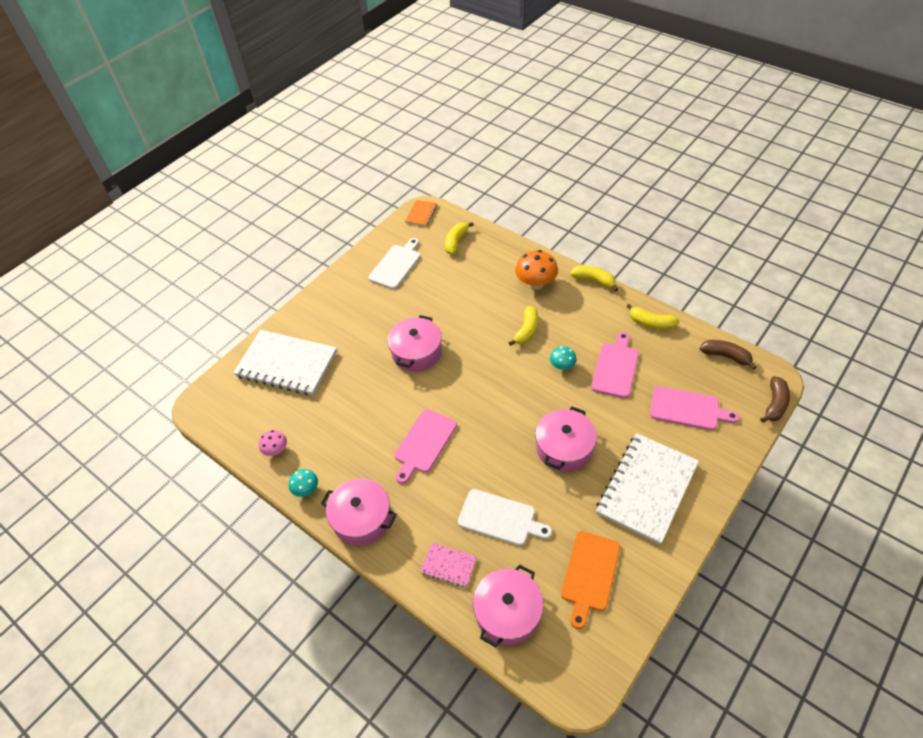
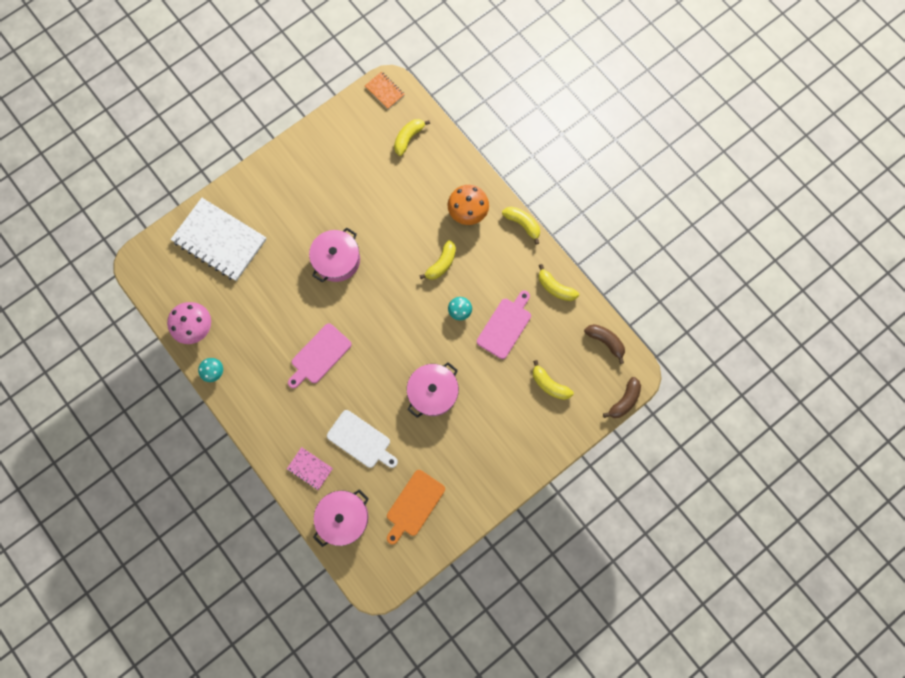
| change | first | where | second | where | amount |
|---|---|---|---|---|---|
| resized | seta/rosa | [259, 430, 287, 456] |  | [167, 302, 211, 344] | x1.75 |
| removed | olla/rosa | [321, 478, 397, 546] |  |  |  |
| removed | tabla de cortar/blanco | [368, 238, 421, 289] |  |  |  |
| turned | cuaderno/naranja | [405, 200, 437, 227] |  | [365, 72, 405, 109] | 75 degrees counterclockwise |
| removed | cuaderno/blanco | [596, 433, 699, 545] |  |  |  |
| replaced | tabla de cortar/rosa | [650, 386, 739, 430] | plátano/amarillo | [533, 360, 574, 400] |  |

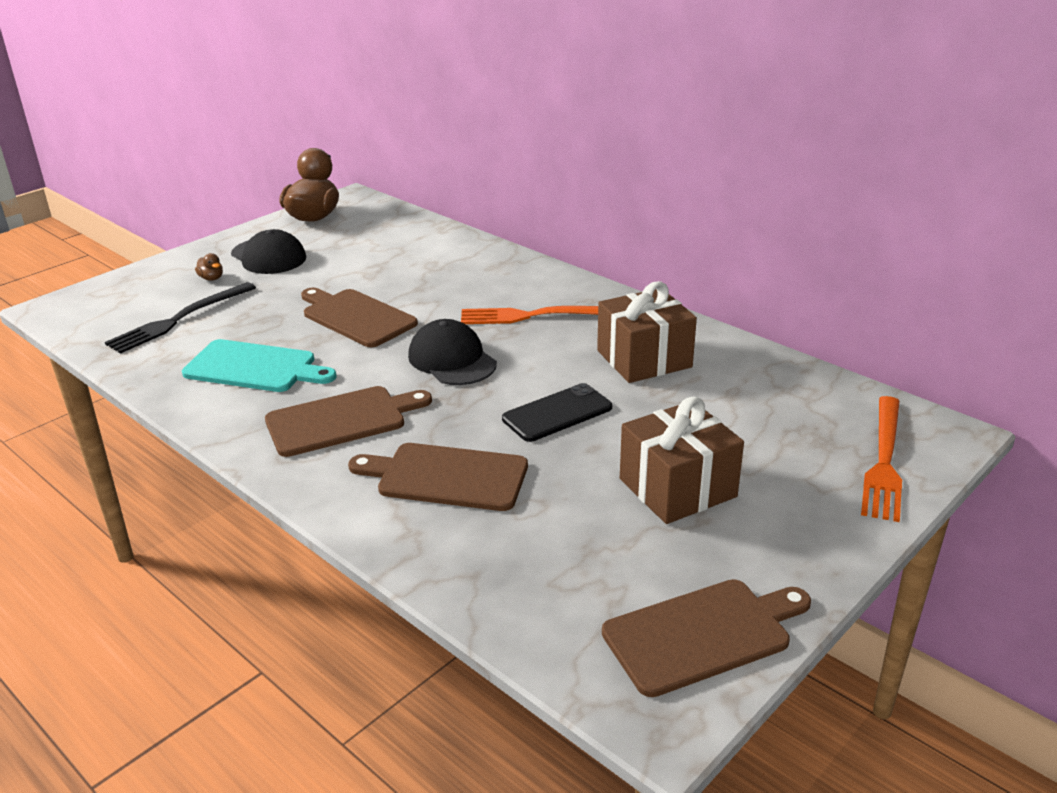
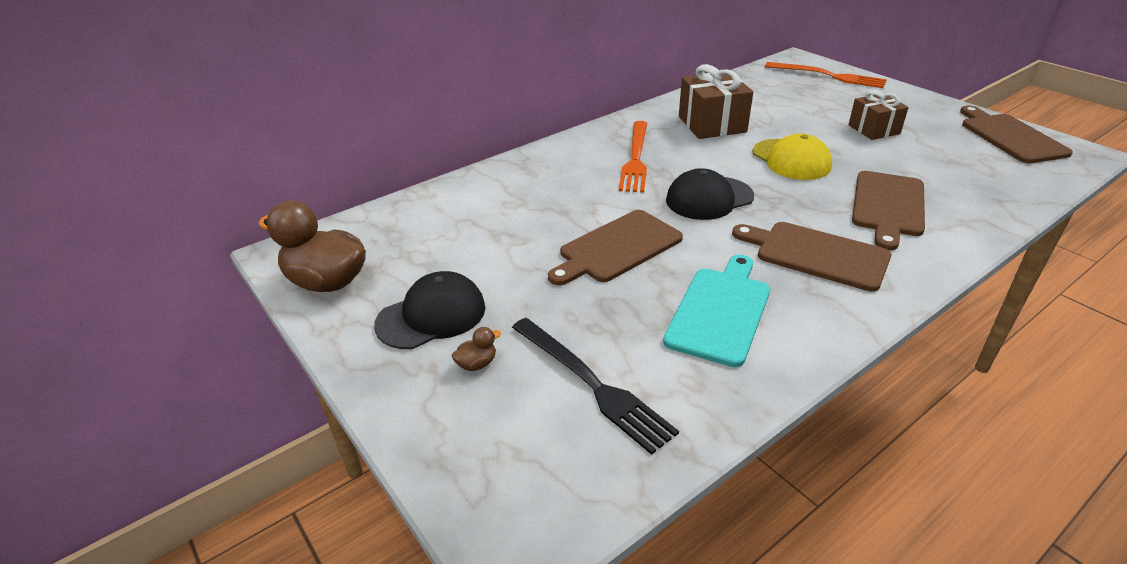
| change | first | where | second | where | amount |
|---|---|---|---|---|---|
| turned | tabla de cortar/marrón | [265, 386, 432, 457] |  | [732, 222, 891, 292] | 45 degrees counterclockwise |
| replaced | móvil/negro | [502, 383, 612, 442] | gorra/amarillo | [752, 133, 832, 180] |  |
| resized | regalo/marrón | [620, 396, 744, 524] |  | [848, 90, 909, 140] | x0.66 |

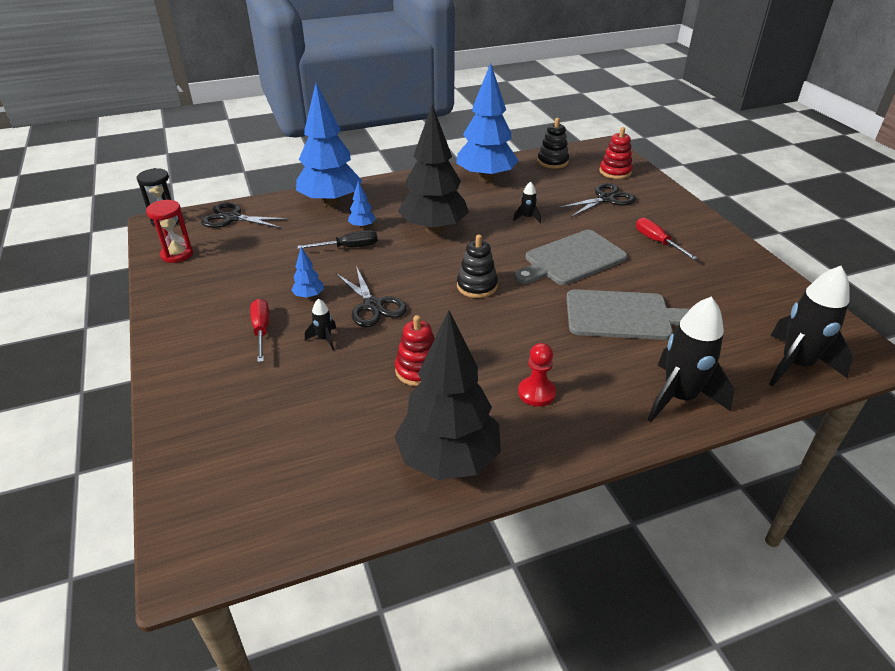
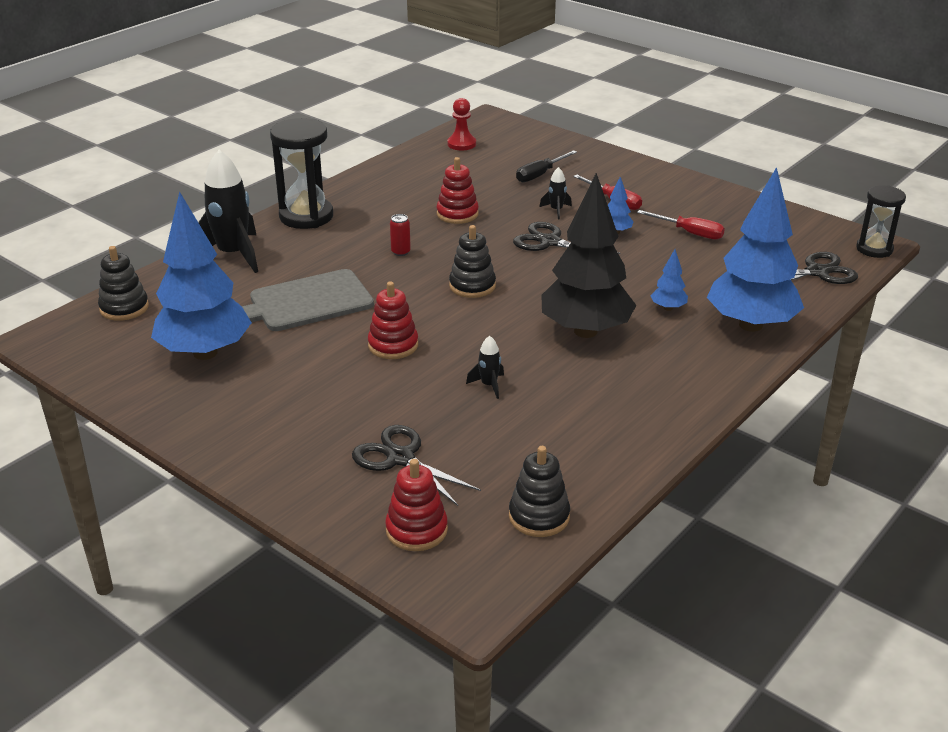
| change | first | where | second | where | amount |
|---|---|---|---|---|---|
| removed | reloj de arena/rojo | [146, 200, 193, 263] |  |  |  |
| moved | destornillador/negro | [297, 230, 378, 249] |  | [516, 150, 577, 182] |  |
| removed | árbol/negro | [394, 310, 501, 480] |  |  |  |
| moved | árbol/azul | [456, 63, 519, 182] |  | [151, 192, 252, 360] |  |
| replaced | tabla de cortar/gris | [515, 230, 627, 285] | juguete apilable/rojo | [368, 281, 418, 359] |  |
| moved | peón/rojo | [518, 343, 556, 406] |  | [447, 98, 476, 150] |  |
| turned | tijeras/negro | [558, 183, 636, 217] |  | [352, 425, 481, 506] | 105 degrees clockwise |
| moved | destornillador/rojo | [636, 218, 697, 260] |  | [637, 210, 725, 240] |  |
| replaced | cohete/negro | [769, 266, 853, 387] | juguete apilable/negro | [98, 246, 149, 321] |  |
| added |  |  | reloj de arena/negro | [270, 118, 333, 229] |  |
| added |  |  | lata/rojo | [390, 214, 411, 256] |  |

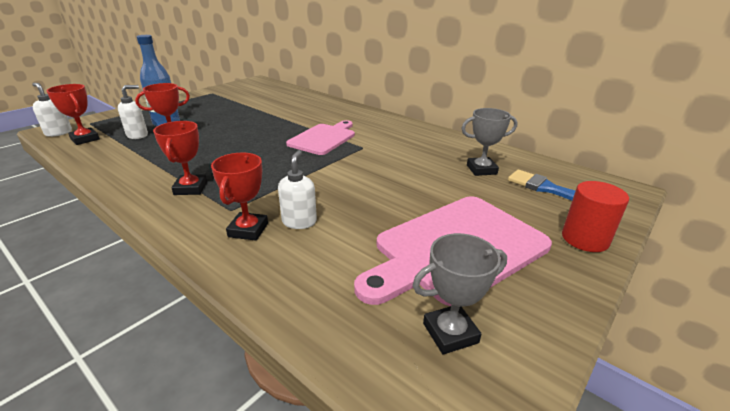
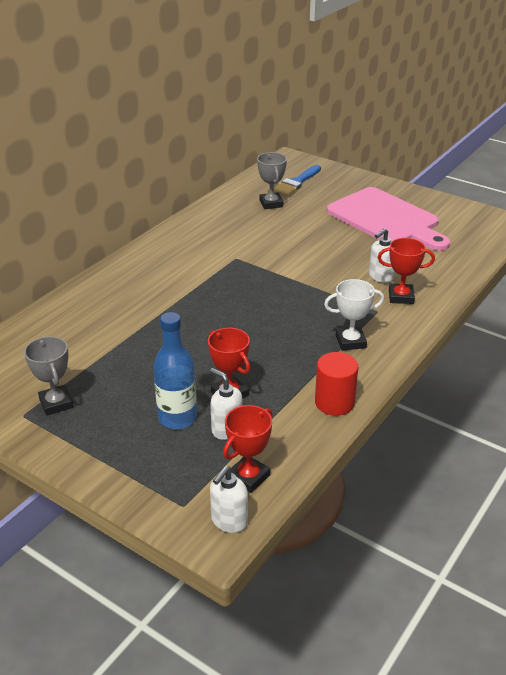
| change | first | where | second | where | amount |
|---|---|---|---|---|---|
| recoloured | trofeo/rojo | [153, 121, 207, 195] | trofeo/blanco | [324, 279, 384, 351] |  |
| turned | dispensador de jabón/blanco | [278, 150, 317, 229] |  | [369, 228, 395, 283] | 45 degrees counterclockwise |
| removed | tabla de cortar/rosa | [286, 120, 355, 155] |  |  |  |
| moved | trofeo/gris | [412, 233, 507, 355] |  | [24, 336, 74, 416] |  |
| moved | cilindro/rojo | [562, 181, 629, 252] |  | [315, 352, 358, 416] |  |

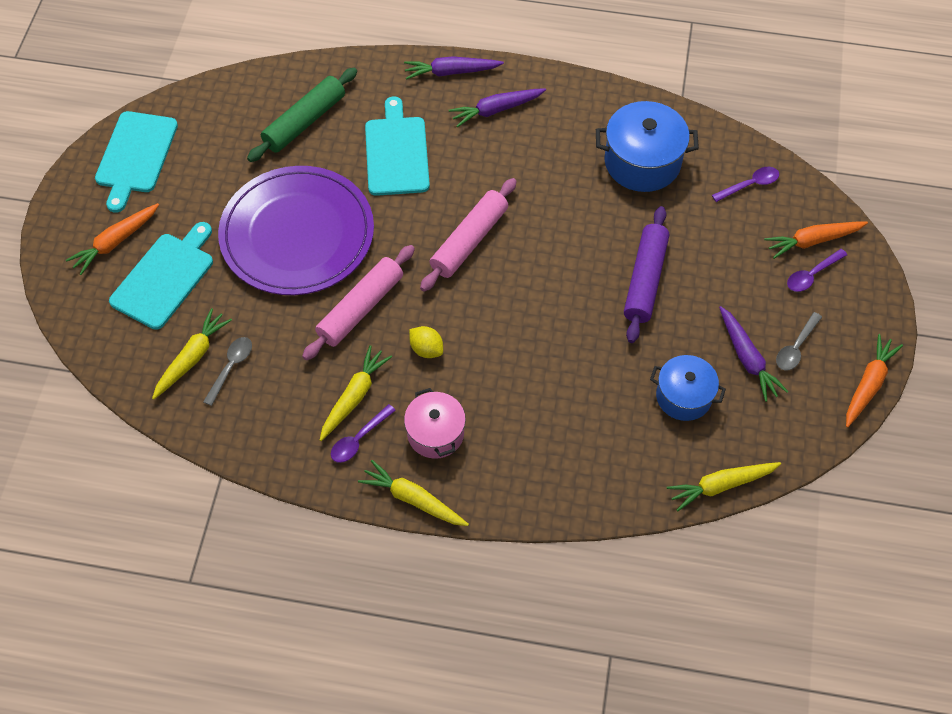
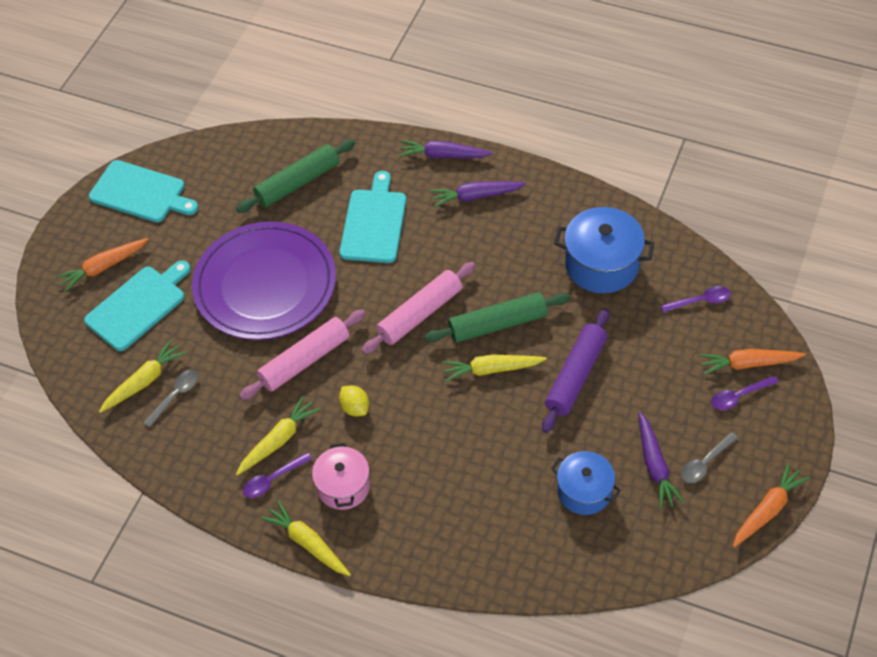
| change | first | where | second | where | amount |
|---|---|---|---|---|---|
| turned | tabla de cortar/turquesa | [95, 111, 178, 212] |  | [89, 160, 198, 222] | 90 degrees counterclockwise |
| moved | zanahoria/amarillo | [667, 462, 781, 511] |  | [442, 355, 547, 382] |  |
| added |  |  | rodillo/verde | [424, 292, 570, 343] |  |

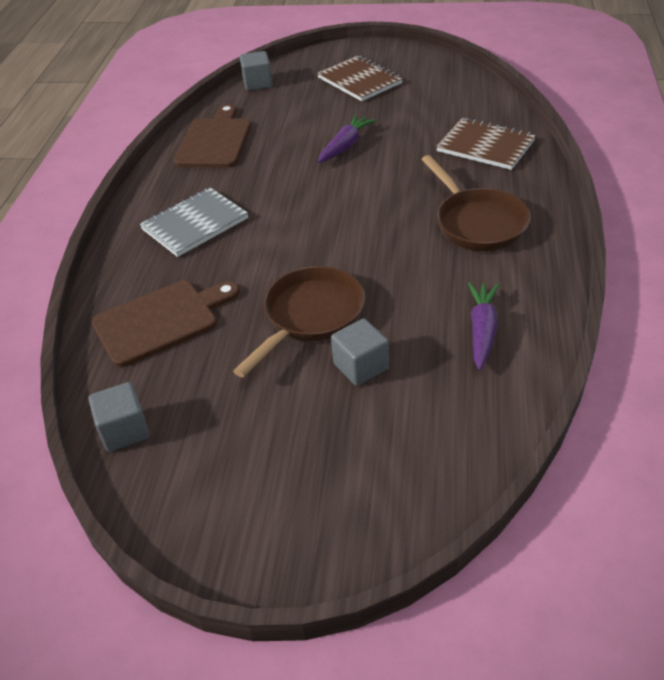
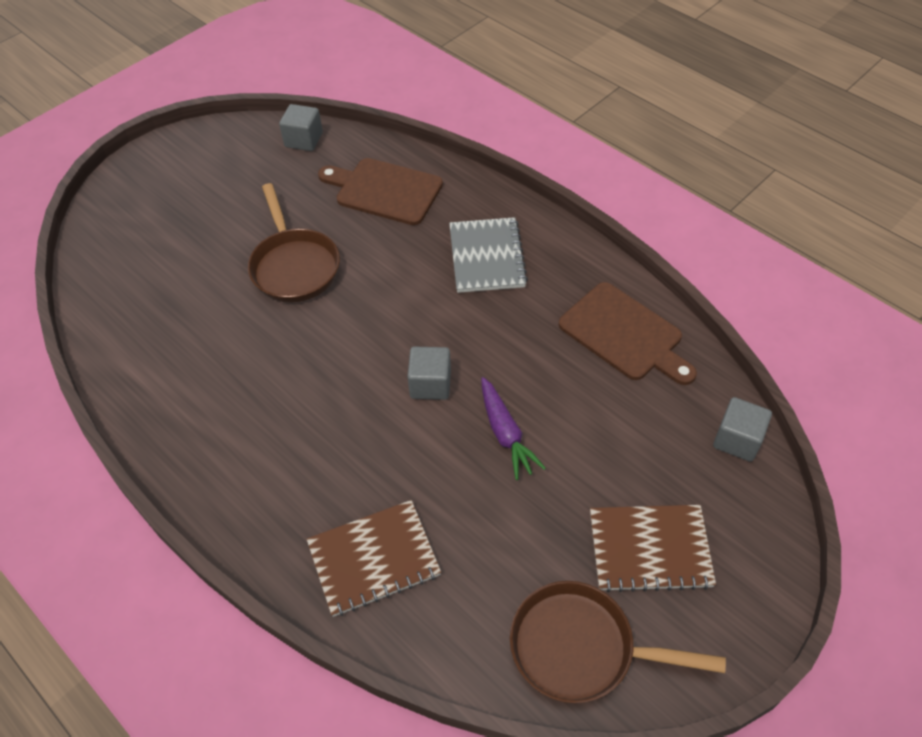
| change | first | where | second | where | amount |
|---|---|---|---|---|---|
| turned | tabla de cortar/marrón | [92, 281, 240, 367] |  | [318, 158, 443, 225] | 105 degrees clockwise |
| moved | cubo/gris | [331, 318, 389, 386] |  | [407, 347, 451, 400] |  |
| moved | sartén/marrón | [421, 155, 531, 251] |  | [510, 581, 726, 703] |  |
| removed | zanahoria/morado | [468, 282, 499, 370] |  |  |  |

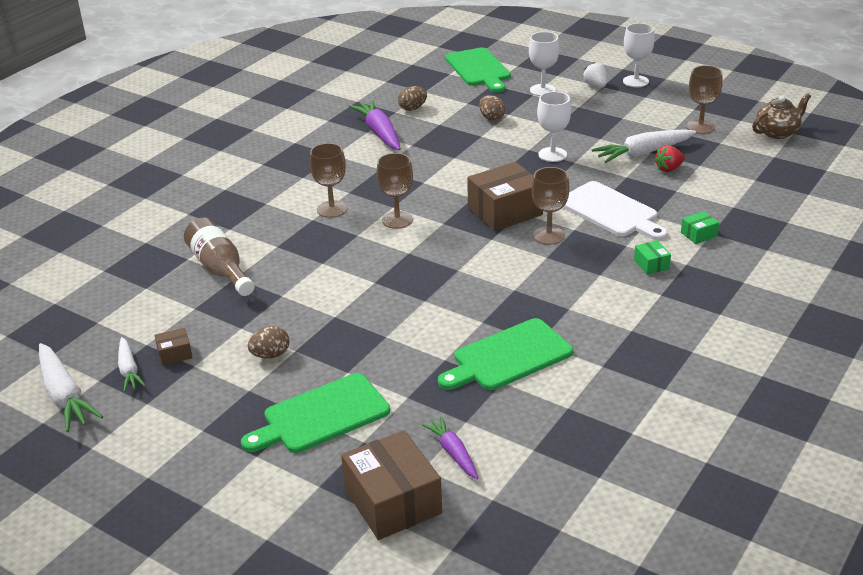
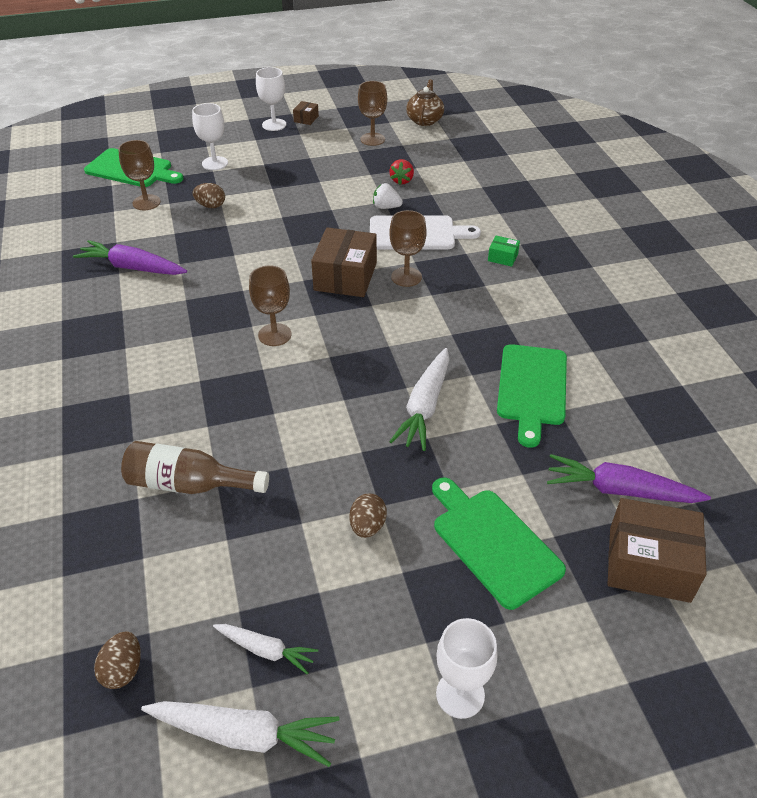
| change | first | where | second | where | amount |
|---|---|---|---|---|---|
| moved | caja/marrón | [155, 328, 193, 366] |  | [293, 101, 319, 125] |  |
| turned | tabla de cortar/verde | [241, 373, 390, 453] |  | [432, 478, 566, 610] | 135 degrees clockwise |
| moved | copa/marrón | [310, 143, 347, 218] |  | [118, 140, 161, 210] |  |
| moved | huevo/marrón | [398, 86, 427, 111] |  | [94, 631, 141, 689] |  |
| resized | zanahoria/morado | [422, 416, 478, 479] |  | [547, 454, 711, 503] | x1.66 |
| moved | copa/blanco | [537, 91, 571, 162] |  | [436, 618, 498, 719] |  |
| moved | fresa/blanco | [583, 62, 607, 88] |  | [373, 183, 403, 209] |  |
| moved | zanahoria/blanco | [592, 130, 696, 163] |  | [389, 348, 449, 451] |  |
| removed | caja/verde | [681, 211, 719, 244] |  |  |  |

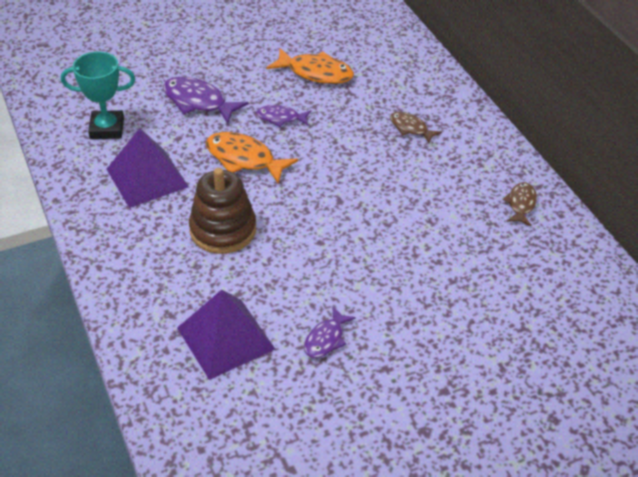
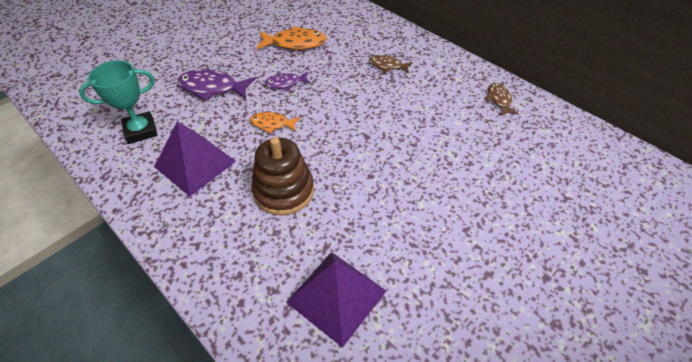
| change | first | where | second | where | amount |
|---|---|---|---|---|---|
| resized | pez/naranja | [206, 132, 298, 184] |  | [250, 112, 300, 133] | x0.60 |
| removed | pez/morado | [304, 306, 356, 358] |  |  |  |

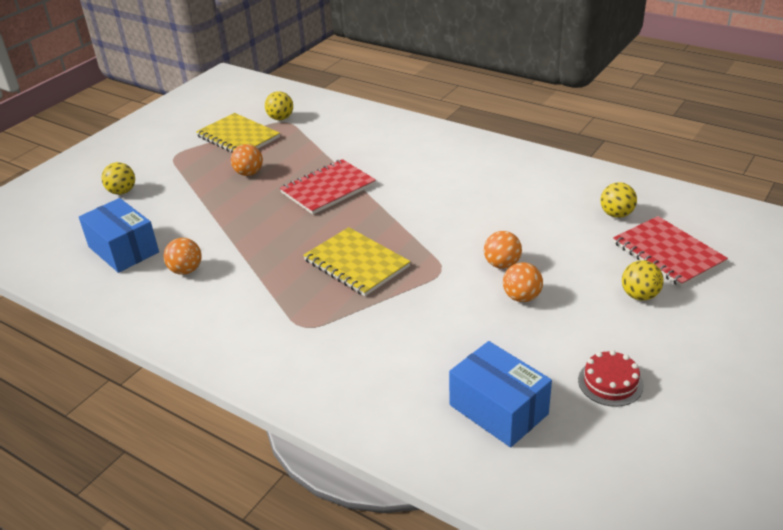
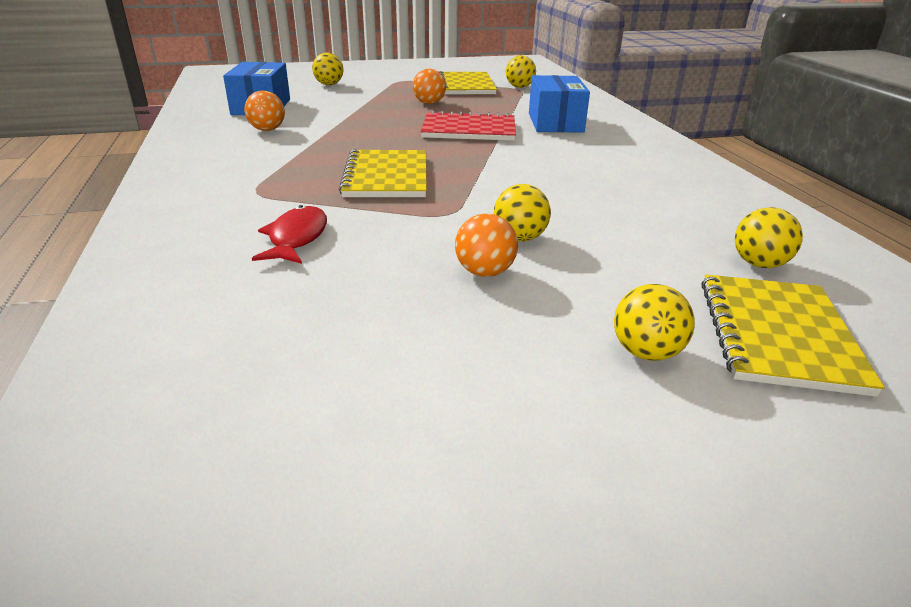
| change | first | where | second | where | amount |
|---|---|---|---|---|---|
| moved | caja/azul | [449, 341, 552, 447] |  | [529, 75, 590, 133] |  |
| recoloured | pelota/naranja | [484, 231, 522, 269] | pelota/amarillo | [494, 184, 551, 241] |  |
| removed | tarta/rojo | [578, 350, 644, 407] |  |  |  |
| recoloured | cuaderno/rojo | [613, 216, 728, 287] | cuaderno/amarillo | [701, 274, 885, 397] |  |
| added |  |  | pez/rojo | [252, 205, 327, 264] |  |

